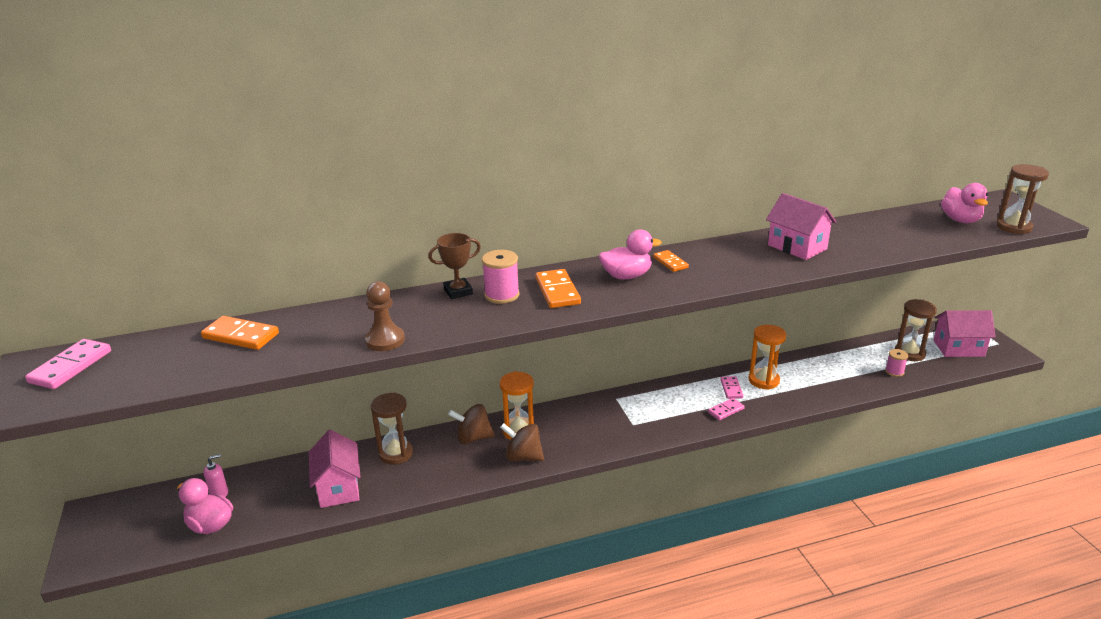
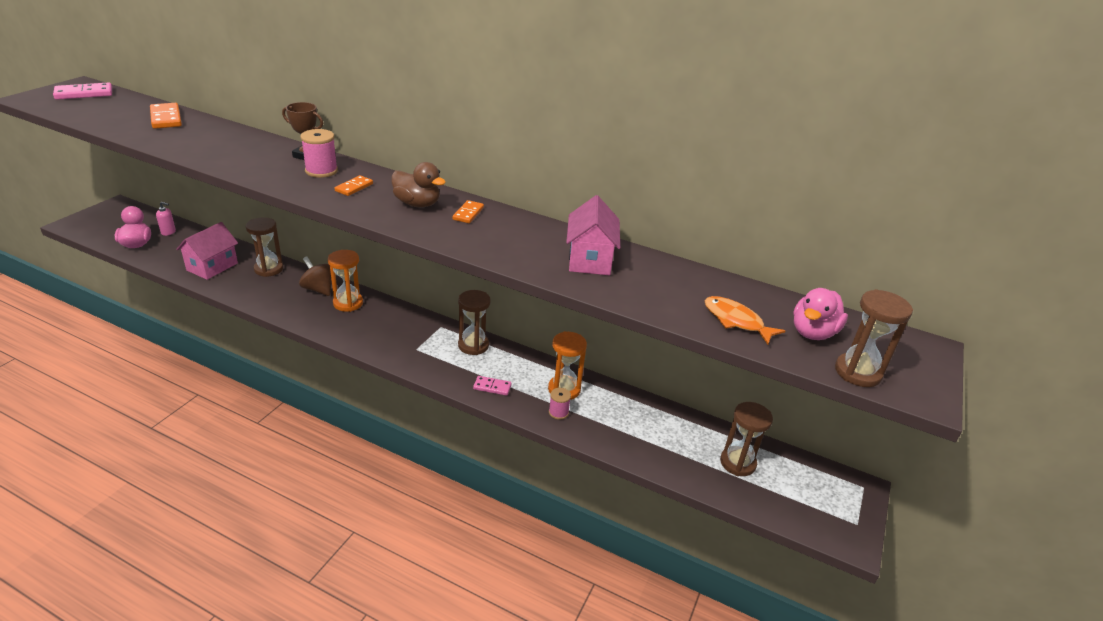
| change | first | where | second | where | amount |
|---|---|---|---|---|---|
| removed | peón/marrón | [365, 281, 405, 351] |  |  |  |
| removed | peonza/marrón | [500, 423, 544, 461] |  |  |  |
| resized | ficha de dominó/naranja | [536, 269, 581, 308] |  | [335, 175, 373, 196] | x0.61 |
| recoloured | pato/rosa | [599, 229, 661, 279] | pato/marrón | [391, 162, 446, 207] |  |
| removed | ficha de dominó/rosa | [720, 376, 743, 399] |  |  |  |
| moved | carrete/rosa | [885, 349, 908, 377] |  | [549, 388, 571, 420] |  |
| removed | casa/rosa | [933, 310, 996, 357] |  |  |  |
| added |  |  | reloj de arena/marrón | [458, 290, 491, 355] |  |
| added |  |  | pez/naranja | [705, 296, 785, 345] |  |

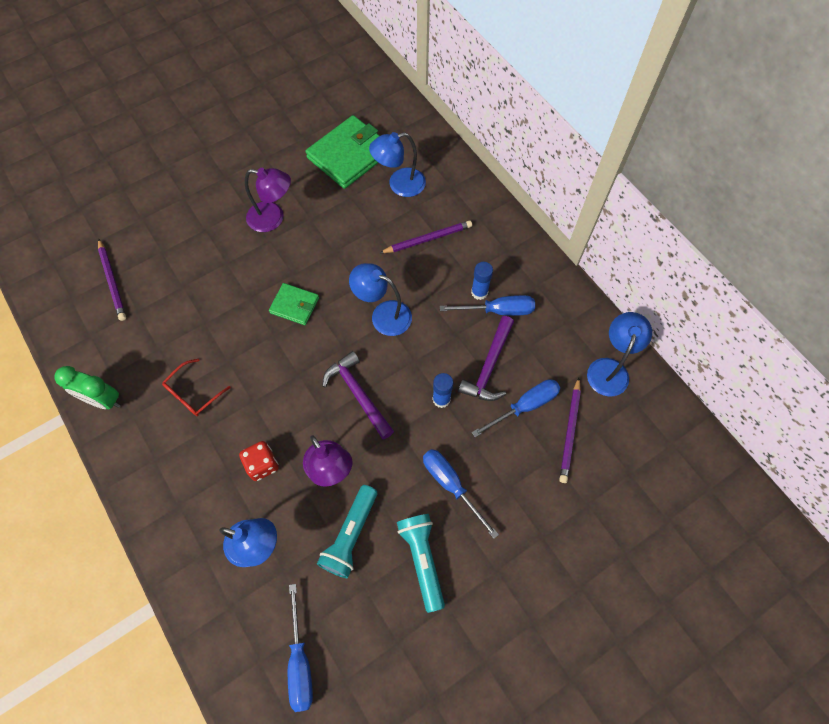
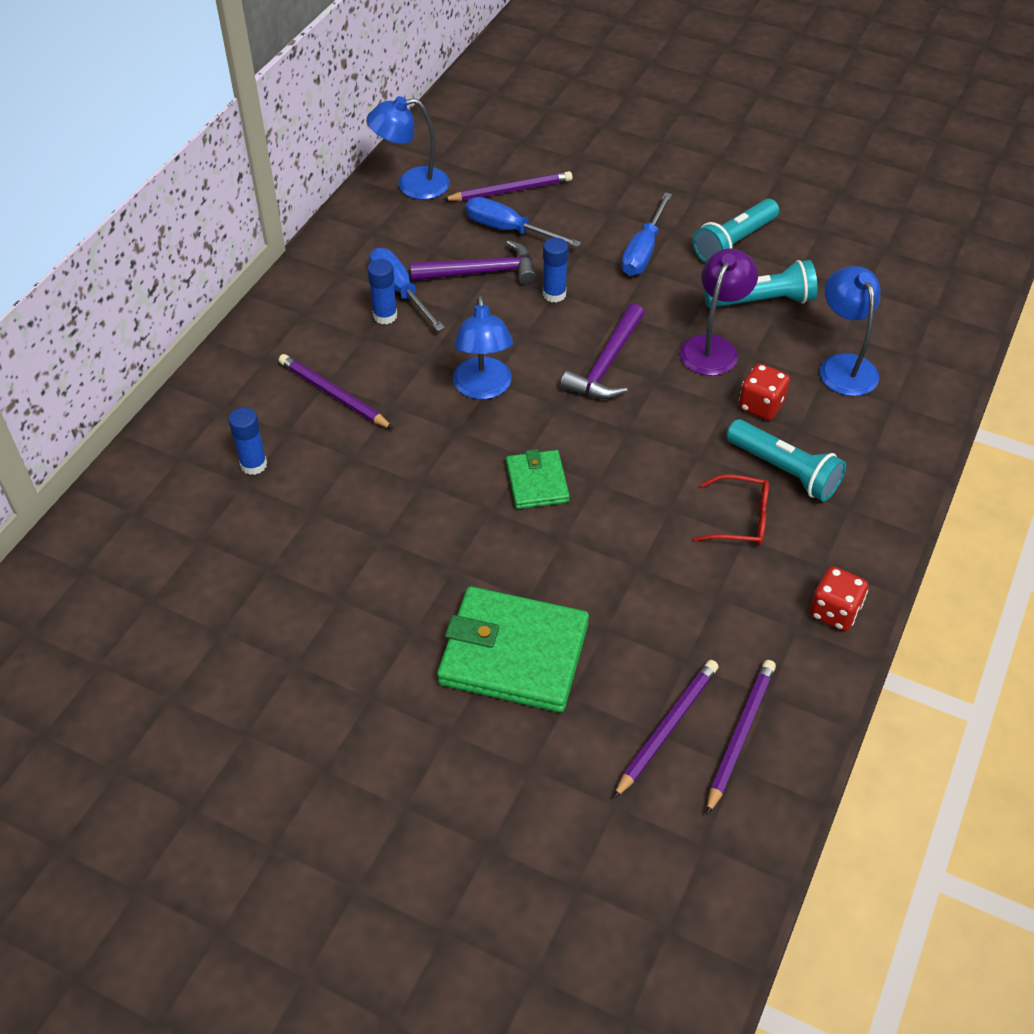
| change | first | where | second | where | amount |
|---|---|---|---|---|---|
| replaced | despertador/verde | [54, 366, 121, 409] | dado/rojo | [809, 566, 868, 631] |  |
| removed | lámpara/morado | [245, 168, 291, 232] |  |  |  |
| removed | destornillador/azul | [288, 584, 313, 712] |  |  |  |
| moved | cartera/verde | [305, 115, 380, 189] |  | [437, 586, 589, 713] |  |
| replaced | lámpara/azul | [369, 132, 426, 197] | barra de pegamento/azul | [228, 407, 267, 475] |  |
| added |  |  | lápiz/morado | [706, 660, 776, 815] |  |
| added |  |  | lámpara de mano/turquesa | [727, 419, 846, 501] |  |

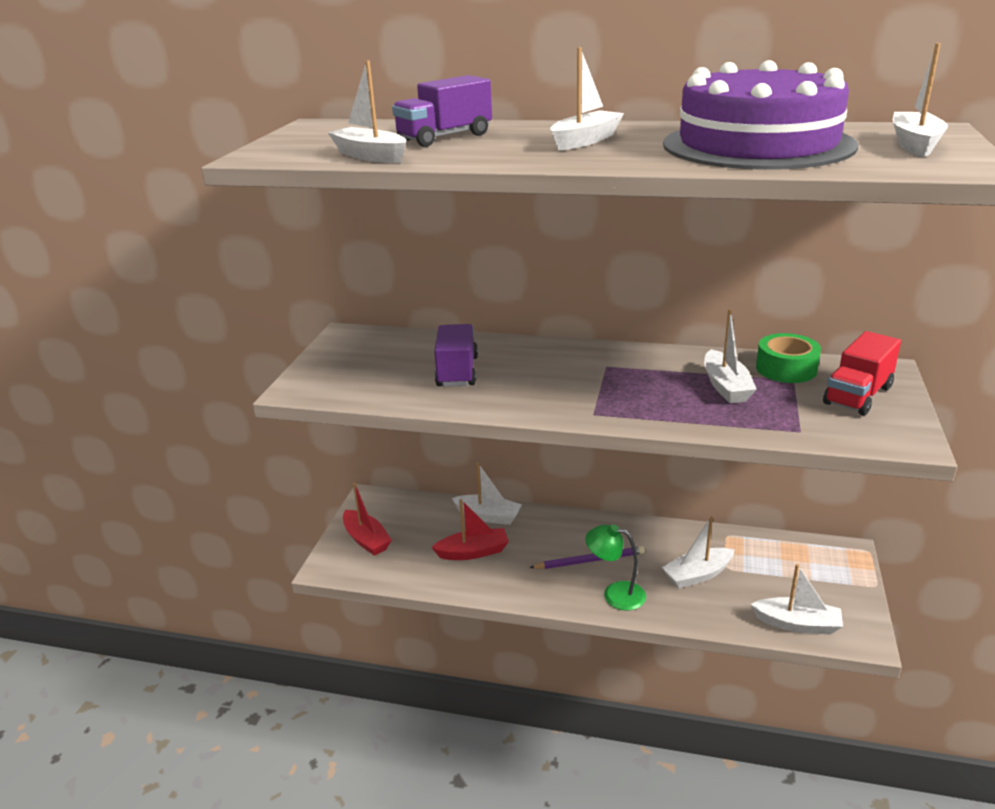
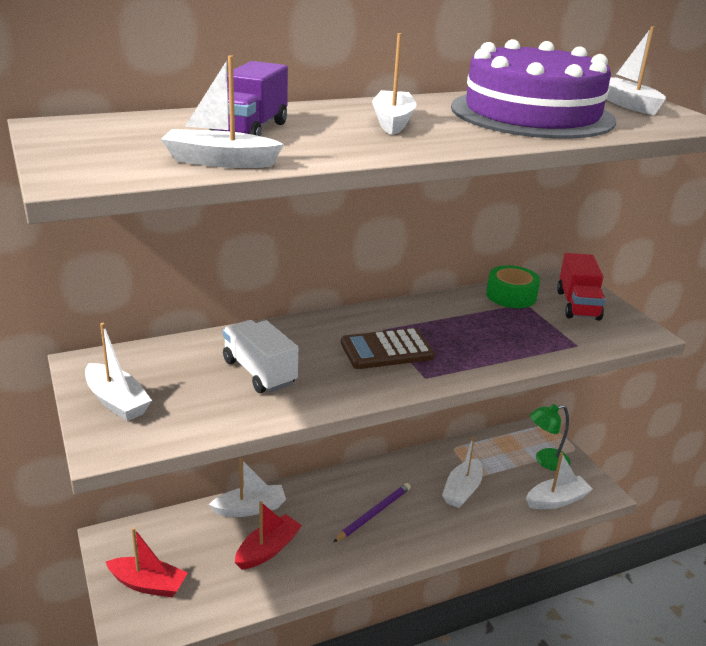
| change | first | where | second | where | amount |
|---|---|---|---|---|---|
| recoloured | camión/morado | [434, 324, 478, 387] | camión/blanco | [223, 320, 298, 393] |  |
| moved | lámpara/verde | [586, 525, 646, 611] |  | [530, 404, 571, 471] |  |
| moved | barco/blanco | [704, 309, 757, 403] |  | [85, 323, 152, 421] |  |
| added |  |  | calculadora/marrón | [341, 328, 435, 369] |  |

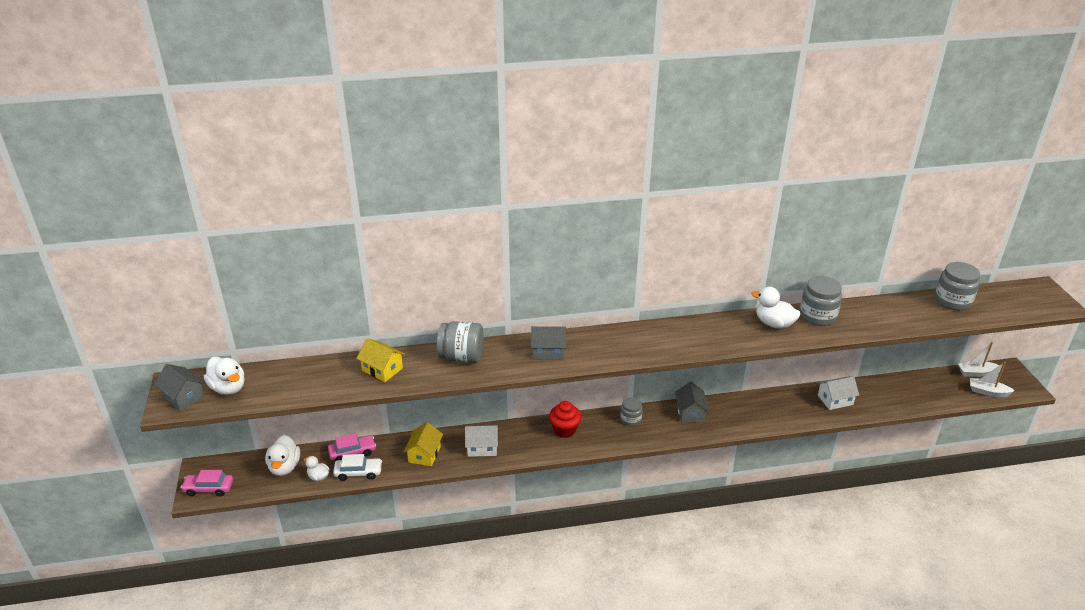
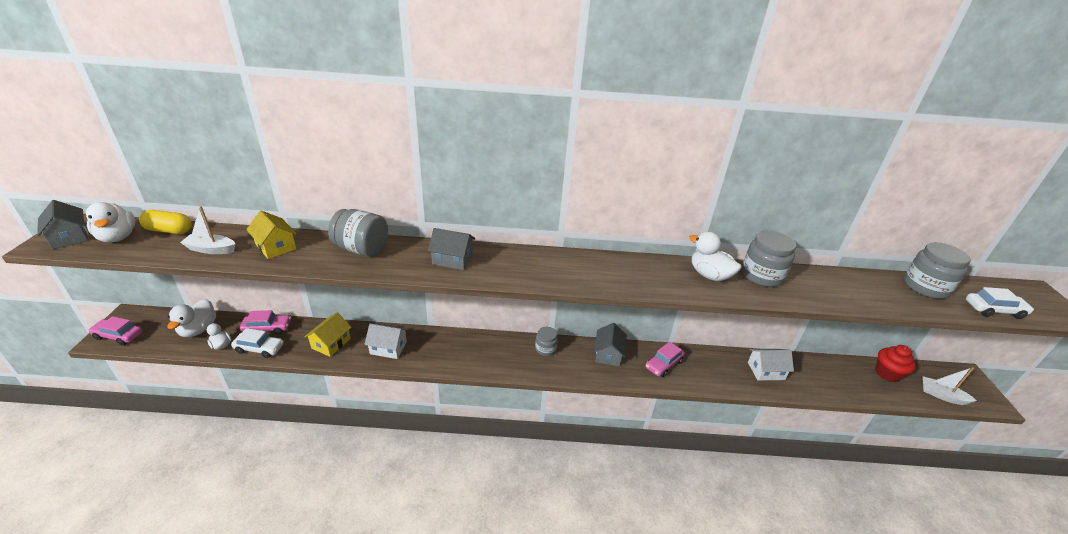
| change | first | where | second | where | amount |
|---|---|---|---|---|---|
| moved | magdalena/rojo | [549, 401, 581, 438] |  | [875, 345, 916, 382] |  |
| moved | barco/blanco | [958, 342, 1000, 377] |  | [180, 206, 235, 254] |  |
| added |  |  | cápsula/amarillo | [139, 210, 192, 234] |  |
| added |  |  | coche/rosa | [645, 341, 685, 377] |  |
| added |  |  | coche/blanco | [966, 287, 1034, 319] |  |

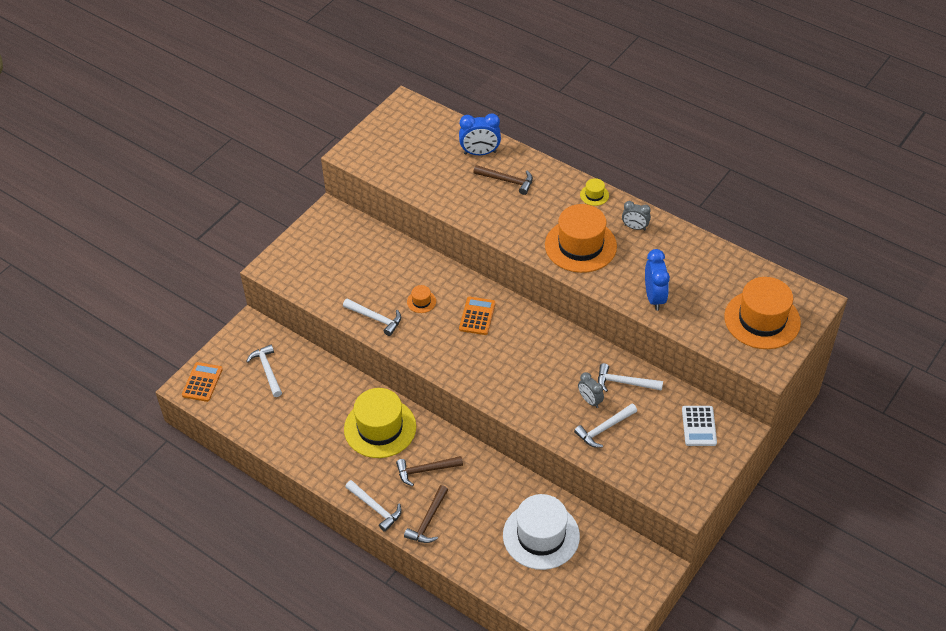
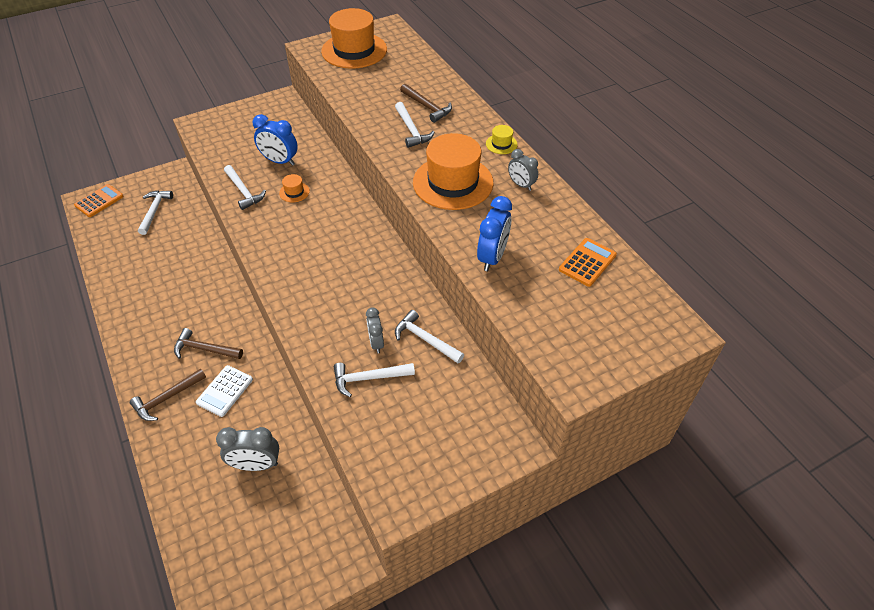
| change | first | where | second | where | amount |
|---|---|---|---|---|---|
| removed | sombrero/amarillo | [344, 388, 416, 458] |  |  |  |
| moved | martillo/blanco | [345, 480, 402, 532] |  | [395, 102, 435, 148] |  |
| moved | despertador/azul | [459, 113, 501, 155] |  | [252, 114, 298, 166] |  |
| moved | calculadora/naranja | [459, 297, 496, 335] |  | [559, 238, 617, 287] |  |
| replaced | sombrero/blanco | [503, 494, 580, 570] | despertador/gris | [216, 427, 279, 471] |  |
| moved | calculadora/blanco | [682, 406, 717, 446] |  | [196, 365, 253, 417] |  |
| moved | sombrero/naranja | [724, 277, 801, 349] |  | [321, 8, 387, 69] |  |

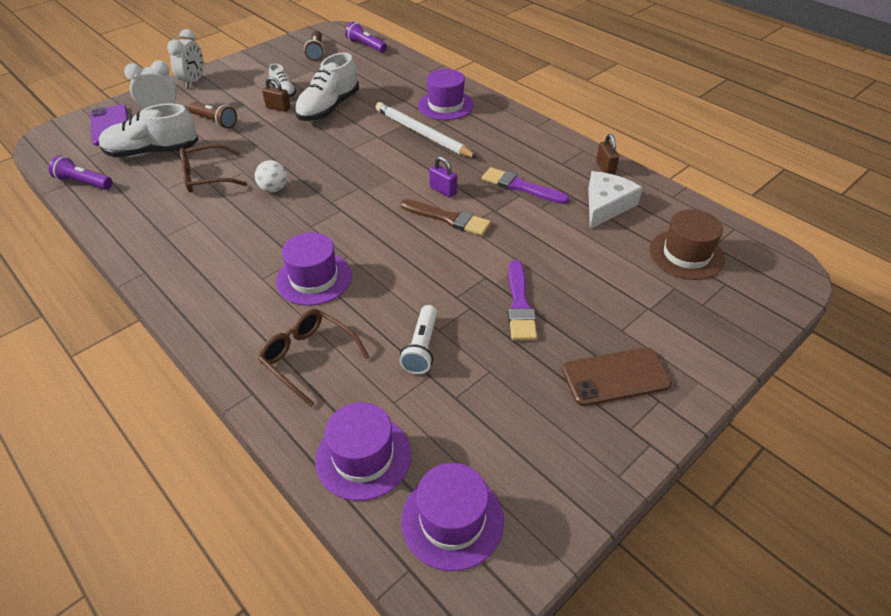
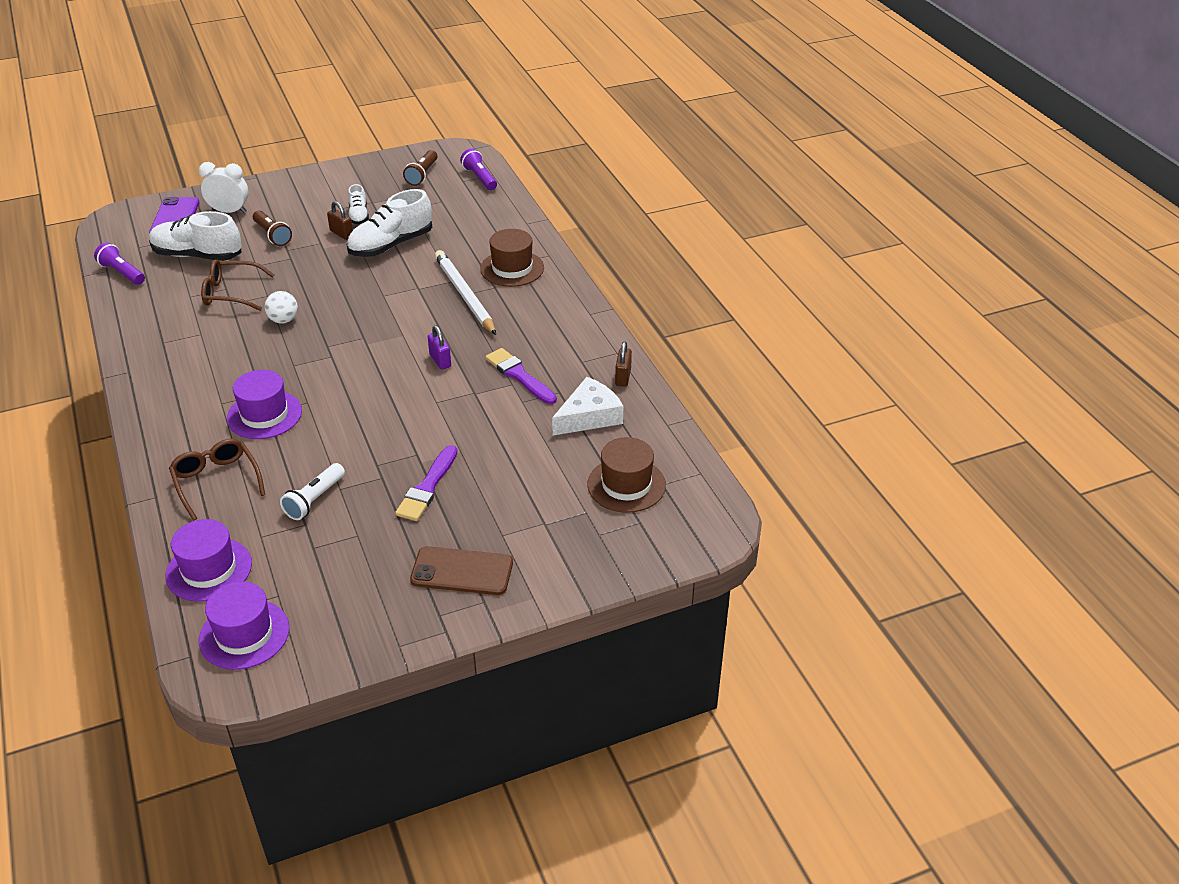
| change | first | where | second | where | amount |
|---|---|---|---|---|---|
| removed | despertador/blanco | [167, 29, 204, 88] |  |  |  |
| removed | pincel/marrón | [401, 199, 491, 236] |  |  |  |
| recoloured | sombrero/morado | [418, 69, 474, 120] | sombrero/marrón | [480, 229, 544, 287] |  |

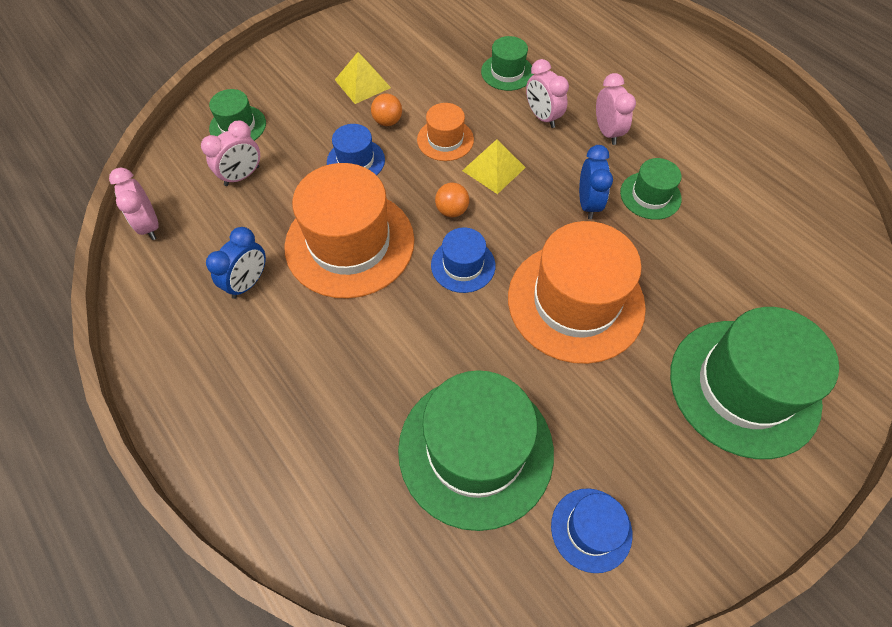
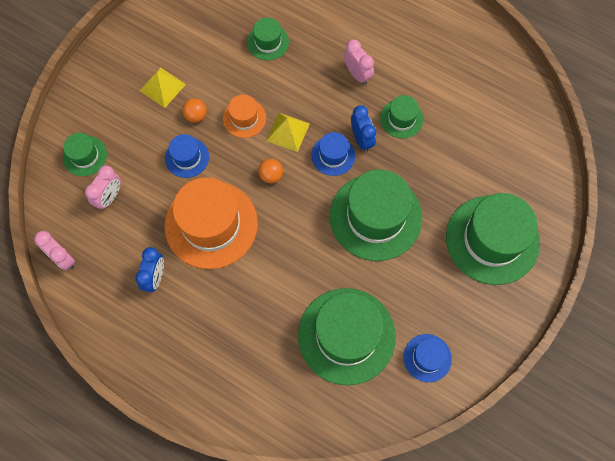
| change | first | where | second | where | amount |
|---|---|---|---|---|---|
| moved | sombrero/azul | [431, 227, 495, 293] |  | [311, 132, 355, 176] |  |
| recoloured | sombrero/naranja | [508, 221, 646, 364] | sombrero/verde | [330, 170, 422, 261] |  |
| removed | despertador/rosa | [526, 59, 569, 128] |  |  |  |

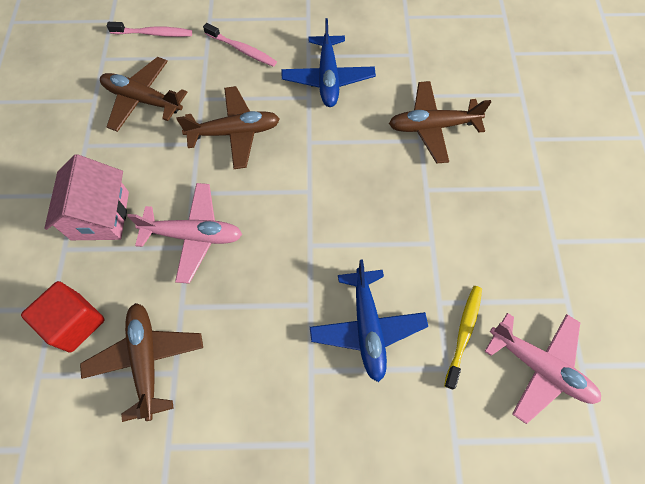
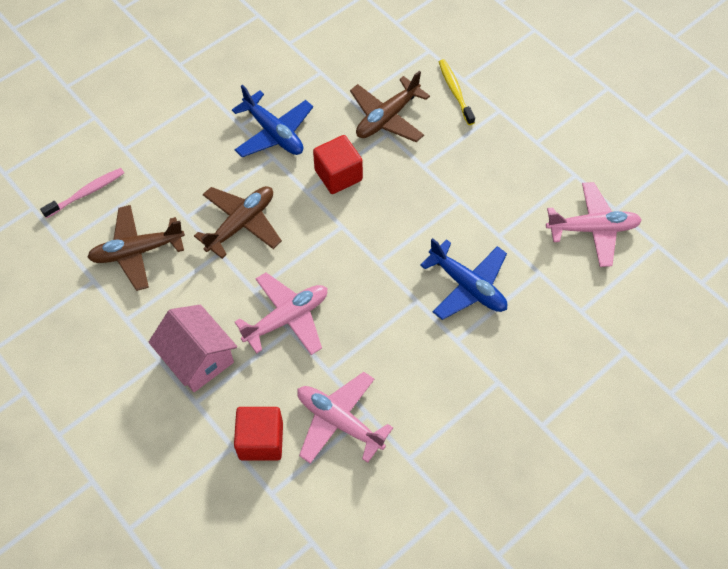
| change | first | where | second | where | amount |
|---|---|---|---|---|---|
| recoloured | avión/marrón | [80, 303, 203, 422] | avión/rosa | [297, 372, 393, 464] |  |
| removed | cepillo de dientes/rosa | [203, 23, 277, 67] |  |  |  |
| moved | cepillo de dientes/amarillo | [444, 286, 482, 390] |  | [439, 59, 475, 125] |  |
| added |  |  | cubo/rojo | [313, 135, 363, 194] |  |

